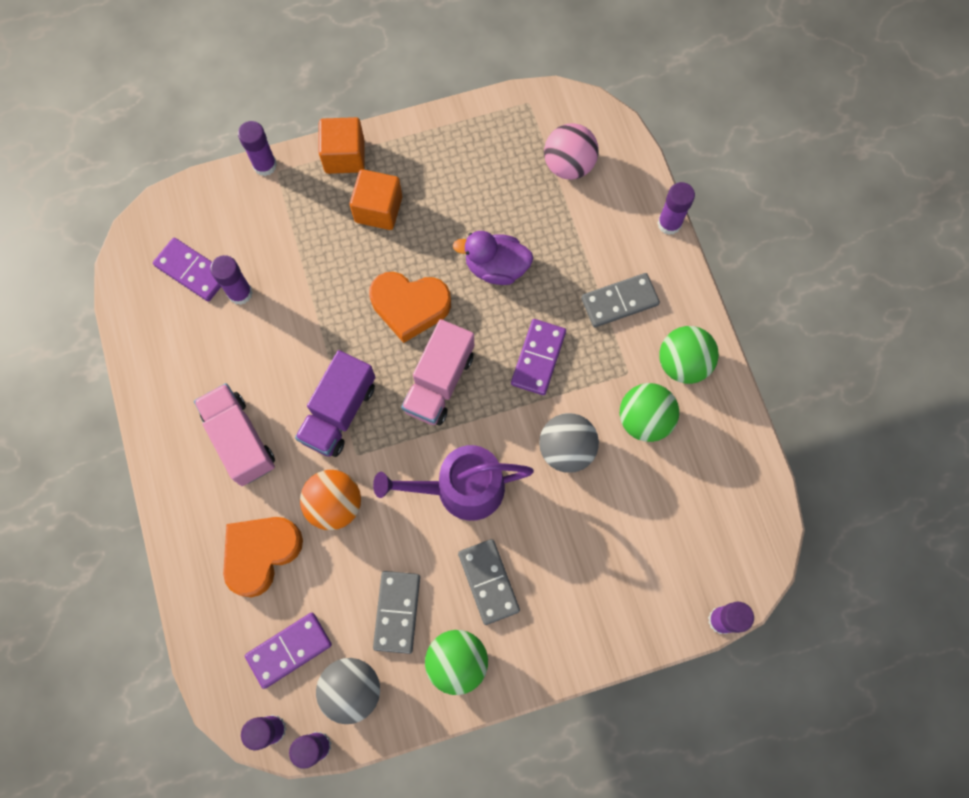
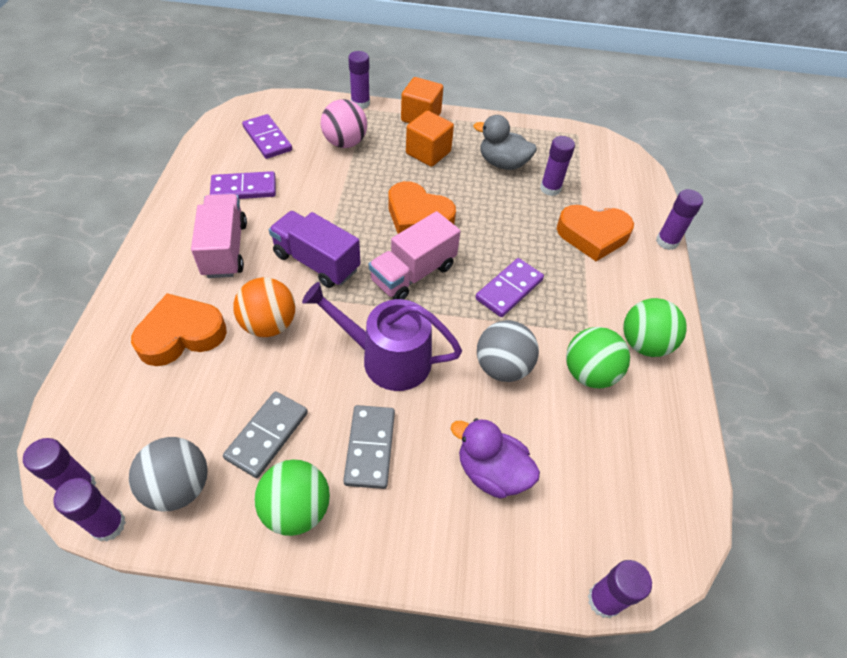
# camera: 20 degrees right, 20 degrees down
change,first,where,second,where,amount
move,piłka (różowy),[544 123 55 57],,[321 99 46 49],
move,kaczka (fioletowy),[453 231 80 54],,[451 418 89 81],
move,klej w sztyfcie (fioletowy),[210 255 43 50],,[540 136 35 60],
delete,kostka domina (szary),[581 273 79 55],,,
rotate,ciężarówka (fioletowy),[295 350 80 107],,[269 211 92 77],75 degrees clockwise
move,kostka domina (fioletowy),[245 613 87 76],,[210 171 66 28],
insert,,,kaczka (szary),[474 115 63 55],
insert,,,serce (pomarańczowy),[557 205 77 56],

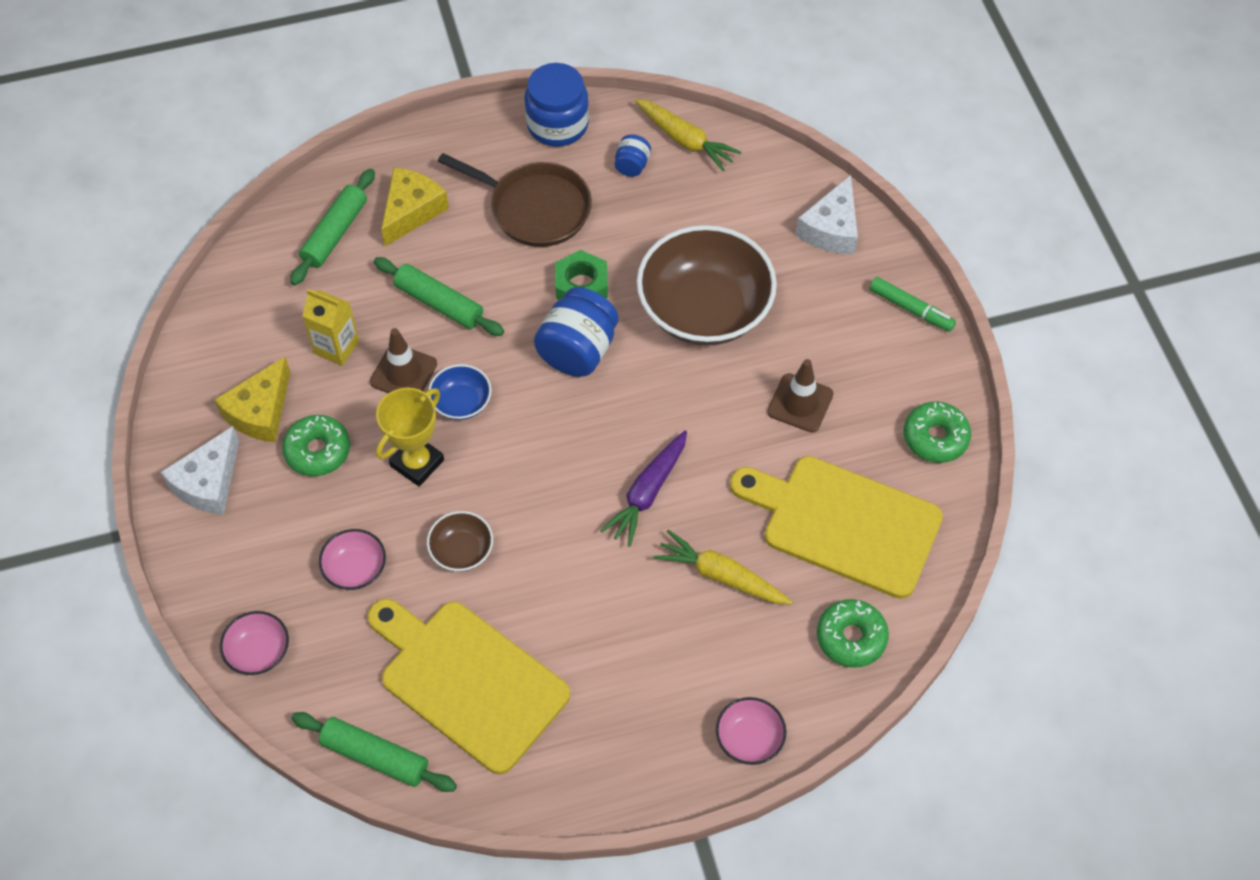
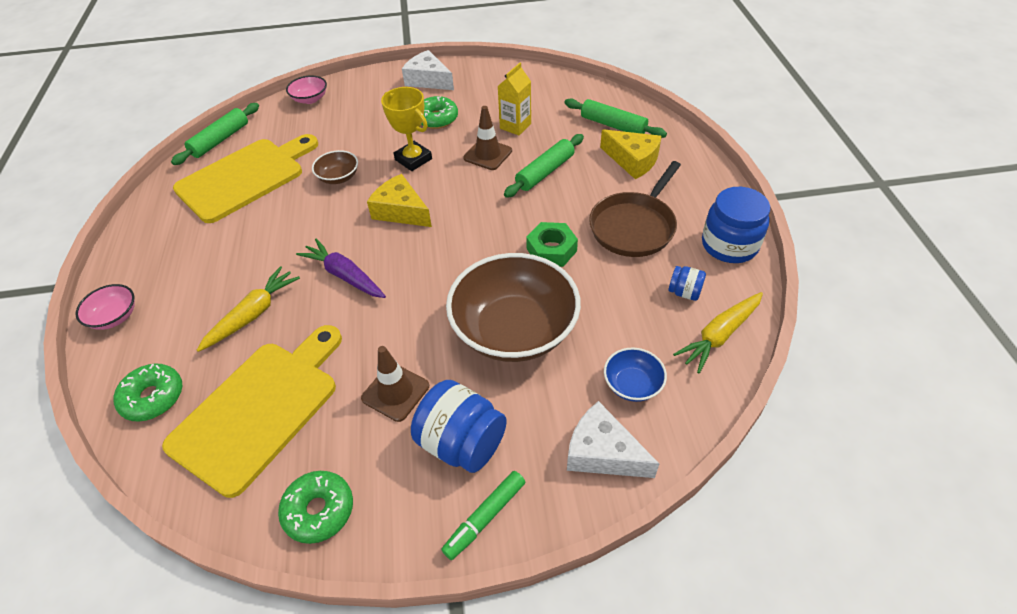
# camera: 100 degrees right, 10 degrees down
change,first,where,second,where,amount
move,słoik (niebieski),[534 287 85 90],,[411 380 96 93],
move,ser (żółty),[214 357 76 85],,[367 174 65 53],
move,miska (niebieski),[428 364 64 56],,[604 348 63 54],
delete,miska (różowy),[319 529 67 61],,,

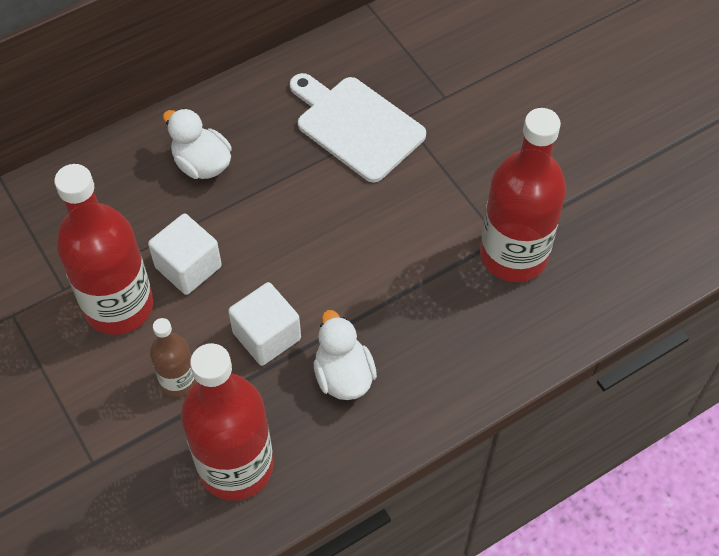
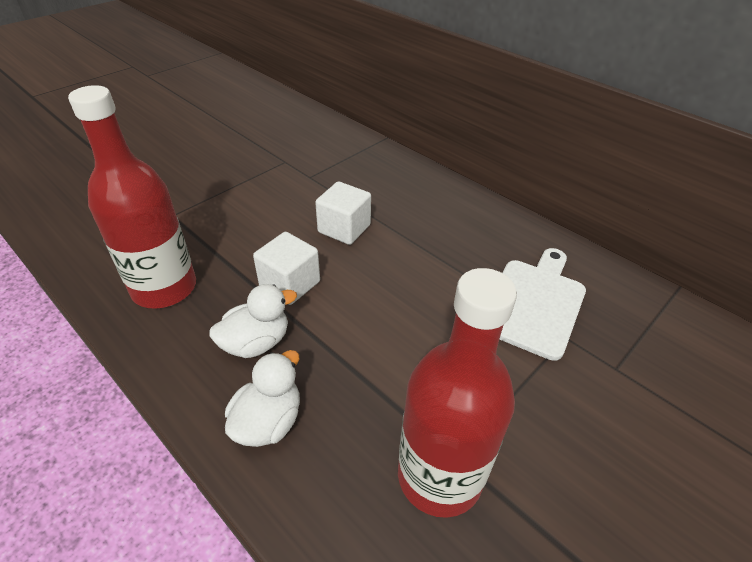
# camera: 75 degrees right, 15 degrees down
change,first,where,second,where,amount
move,kaczka (biały),[163 108 69 71],,[225 350 75 97],
delete,butelka (czerwony),[54 164 99 171],,,
delete,butelka (brązowy),[150 318 47 79],,,

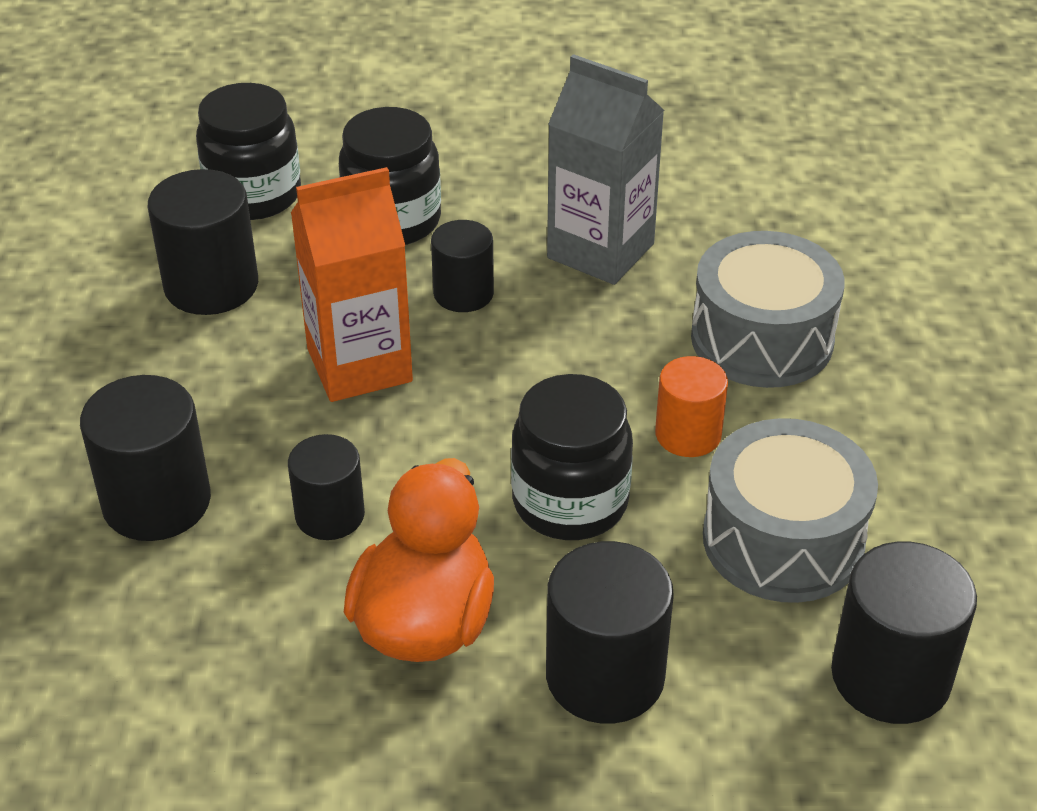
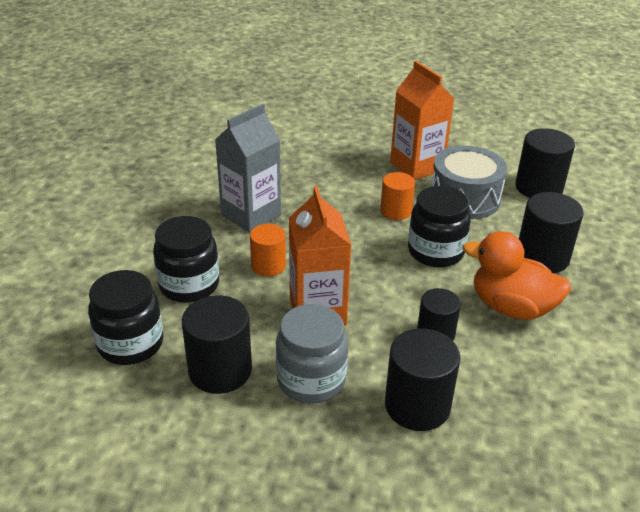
# camera: 80 degrees left, 5 degrees down
change,first,where,second,where,amount
recolor,walec (czarny),[431 220 63 92],walec (pomarańczowy),[250 224 36 53],
delete,bęben (szary),[691 231 154 157],,,
insert,,,karton mleka (pomarańczowy),[390 61 64 119],
insert,,,słoik (szary),[276 304 72 100],

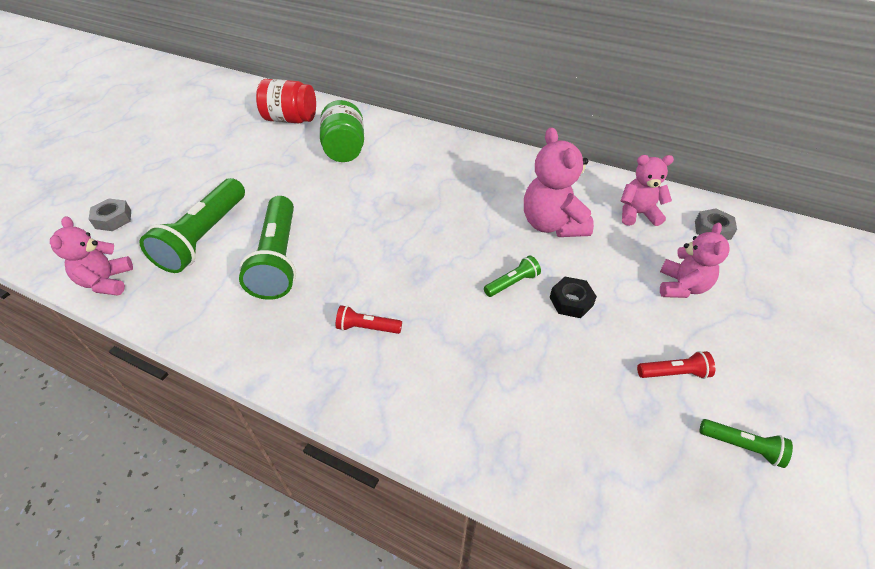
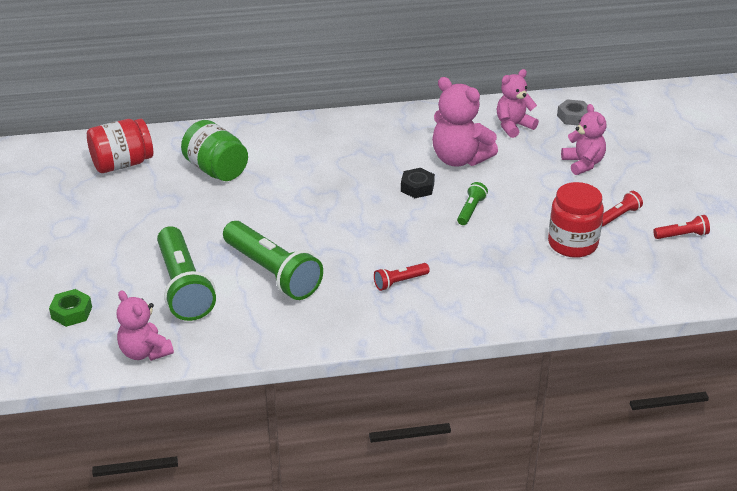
# camera: 35 degrees left, 10 degrees down
change,first,where,second,where,amount
recolor,nakrętka (szary),[89 199 42 32],nakrętka (zielony),[49 289 43 38],
move,nakrętka (czarny),[550 277 47 41],,[401 168 34 30],
recolor,latarka (zielony),[700 419 93 49],latarka (czerwony),[653 215 57 24],
insert,,,słoik (czerwony),[548 182 56 76],

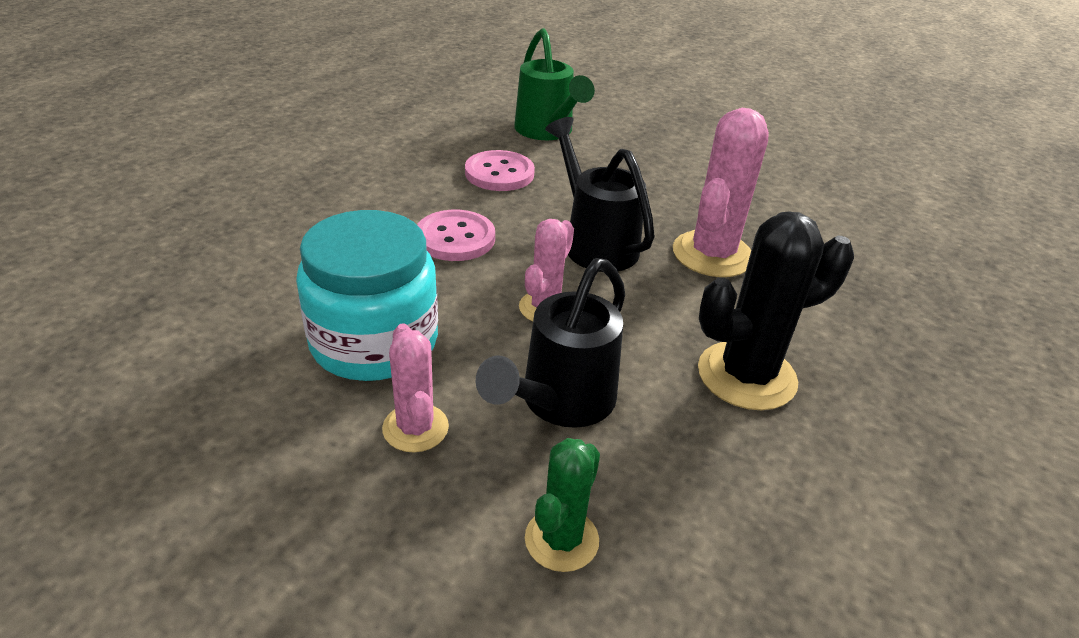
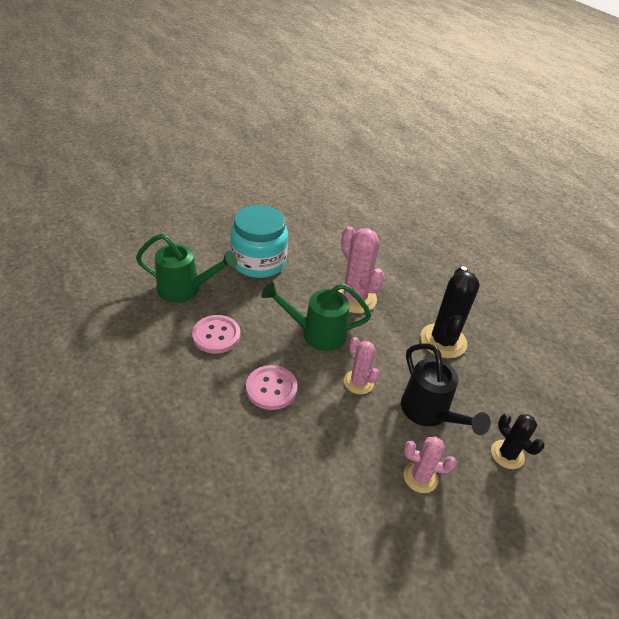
# camera: 60 degrees left, 5 degrees up
change,first,where,second,where,amount
recolor,konewka (czarny),[545 117 110 155],konewka (zielony),[261 282 110 69],
move,słoik (turkusowy),[296 210 142 171],,[231 205 57 73],
recolor,kaktus (zielony),[525 438 75 134],kaktus (czarny),[491 413 54 56],

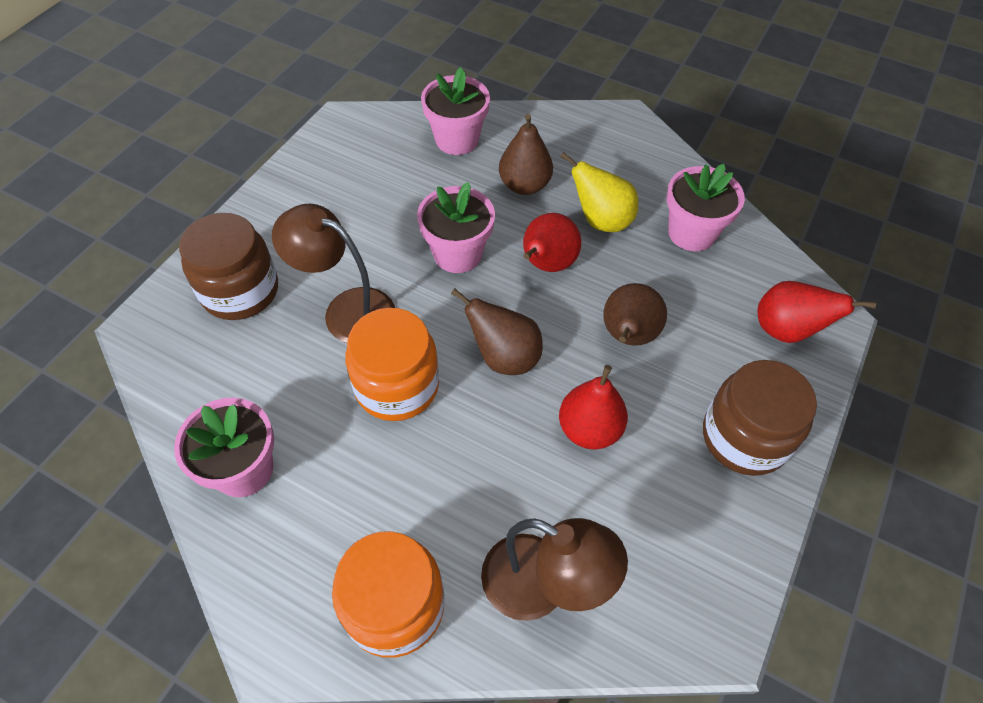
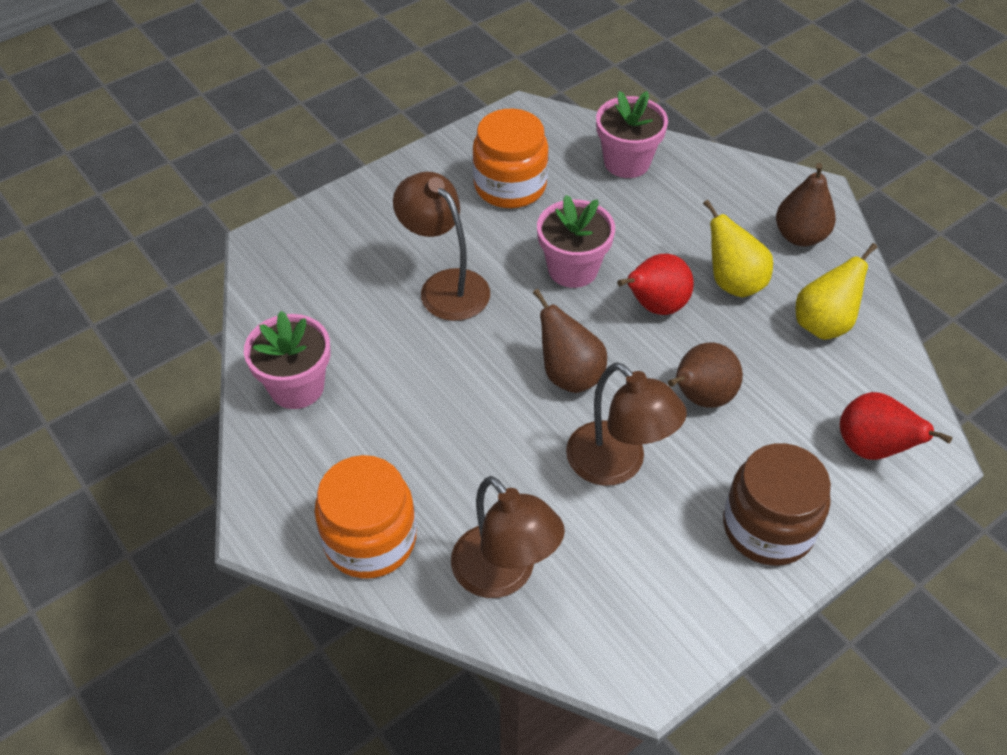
# camera: 25 degrees right, 5 degrees down
change,first,where,second,where,amount
move,gruszka (brązowy),[499 114 54 81],,[776 163 60 83],
replace,doniczka (różowy),[667 164 78 87],gruszka (żółty),[795 243 83 97],
delete,słoik (brązowy),[179 213 99 107],,,
move,słoik (pomarańczowy),[345 308 94 113],,[472 109 76 99],
replace,gruszka (czerwony),[559 365 69 84],lampka (brązowy),[566 362 121 124],

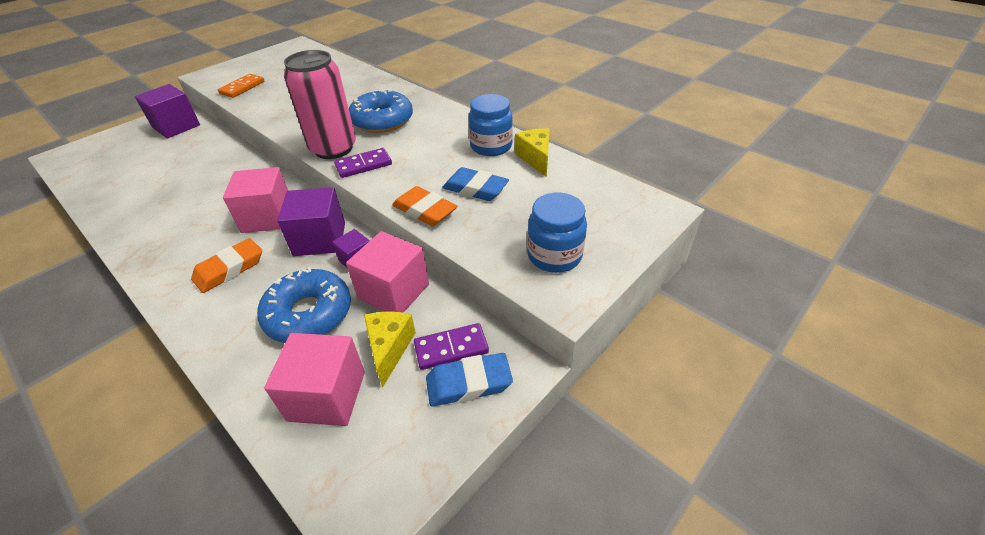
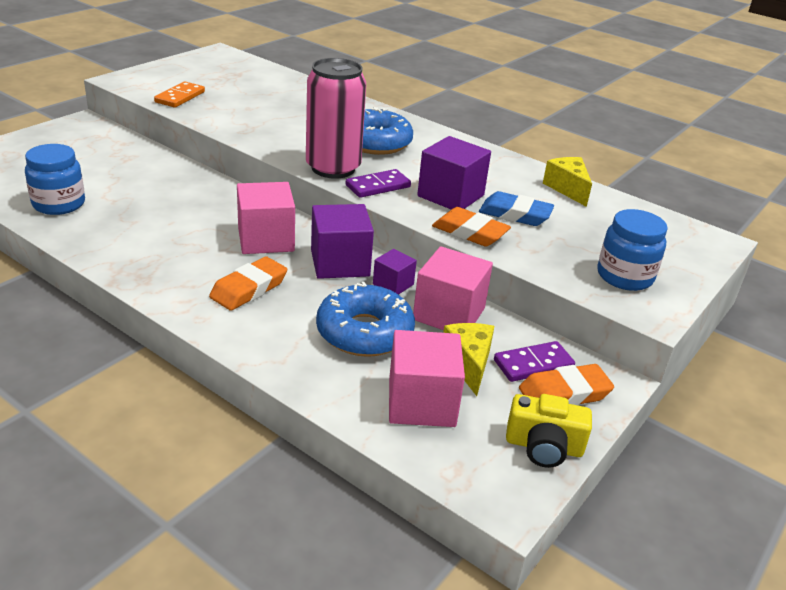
# camera: 10 degrees left, 10 degrees down
change,first,where,second,where,amount
move,sześcian (fioletowy),[135 84 65 54],,[417 136 74 73],
move,słoik (niebieski),[468 94 45 62],,[25 144 60 71],
recolor,gumka do mazania (niebieski),[426 353 87 53],gumka do mazania (pomarańczowy),[519 364 95 41],
insert,,,aparat fotograficzny (żółty),[506 394 86 74],

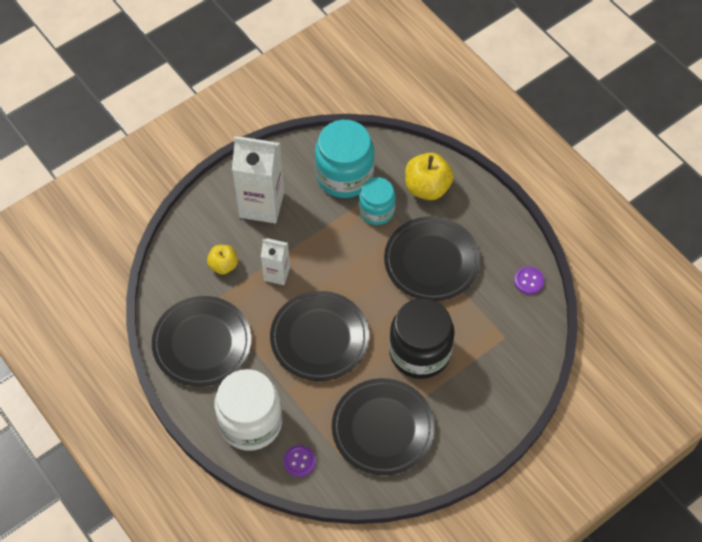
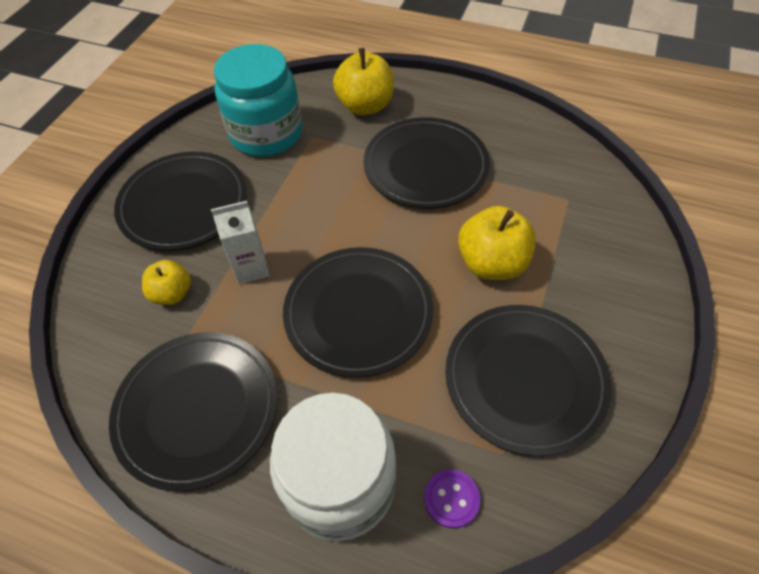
# camera: 30 degrees left, 5 degrees down
change,first,where,second,where,amount
replace,karton mleka (biały),[232 136 52 88],talerz (czarny),[114 152 133 99],
delete,słoik (turkusowy),[359 177 37 48],,,
delete,guzik (fioletowy),[514 267 30 27],,,
replace,słoik (czarny),[389 298 66 81],jabłko (żółty),[458 206 78 74],

